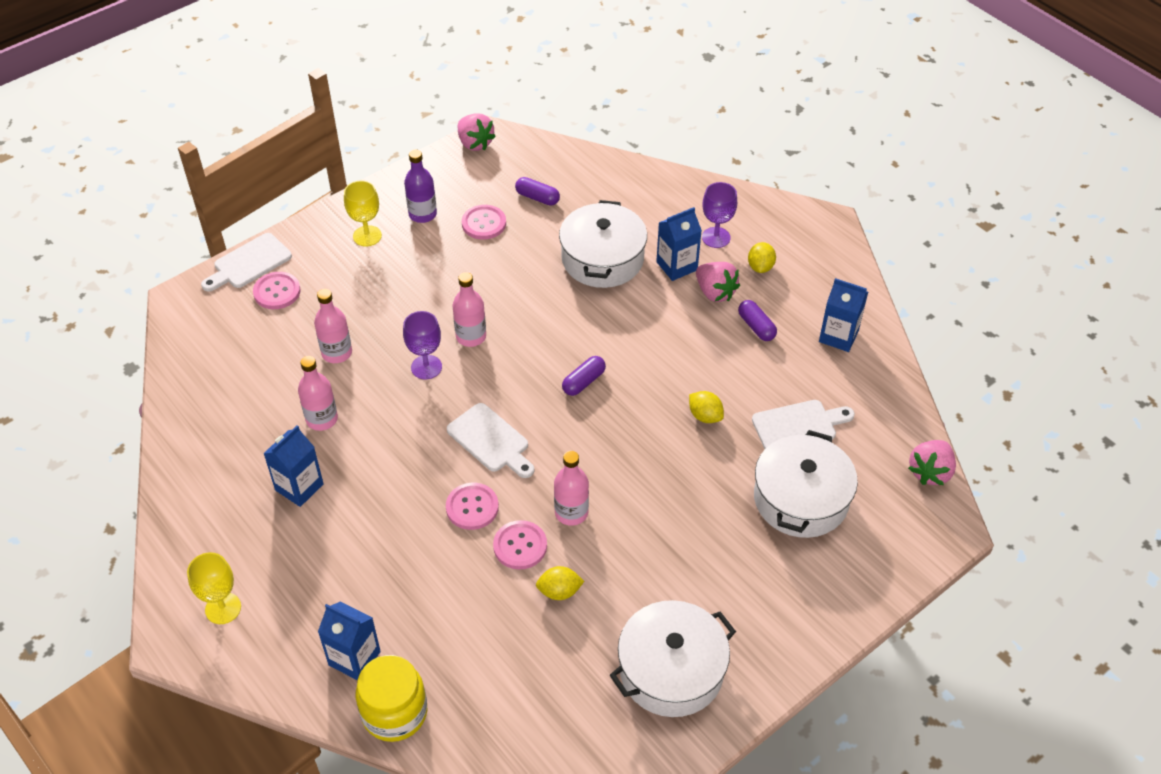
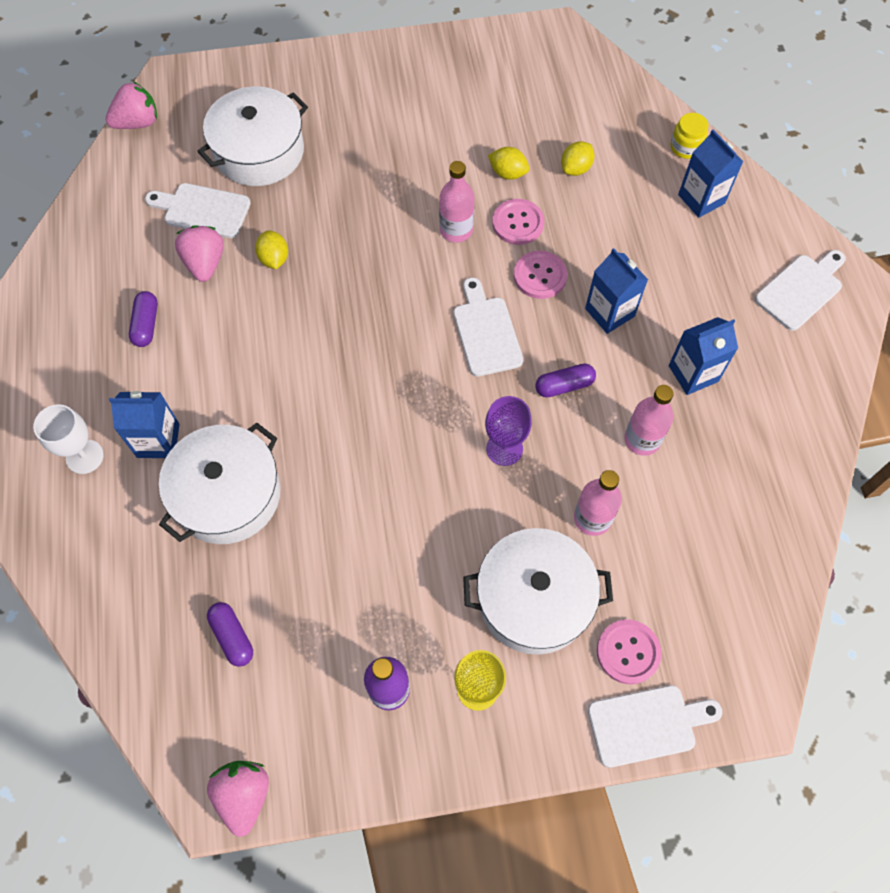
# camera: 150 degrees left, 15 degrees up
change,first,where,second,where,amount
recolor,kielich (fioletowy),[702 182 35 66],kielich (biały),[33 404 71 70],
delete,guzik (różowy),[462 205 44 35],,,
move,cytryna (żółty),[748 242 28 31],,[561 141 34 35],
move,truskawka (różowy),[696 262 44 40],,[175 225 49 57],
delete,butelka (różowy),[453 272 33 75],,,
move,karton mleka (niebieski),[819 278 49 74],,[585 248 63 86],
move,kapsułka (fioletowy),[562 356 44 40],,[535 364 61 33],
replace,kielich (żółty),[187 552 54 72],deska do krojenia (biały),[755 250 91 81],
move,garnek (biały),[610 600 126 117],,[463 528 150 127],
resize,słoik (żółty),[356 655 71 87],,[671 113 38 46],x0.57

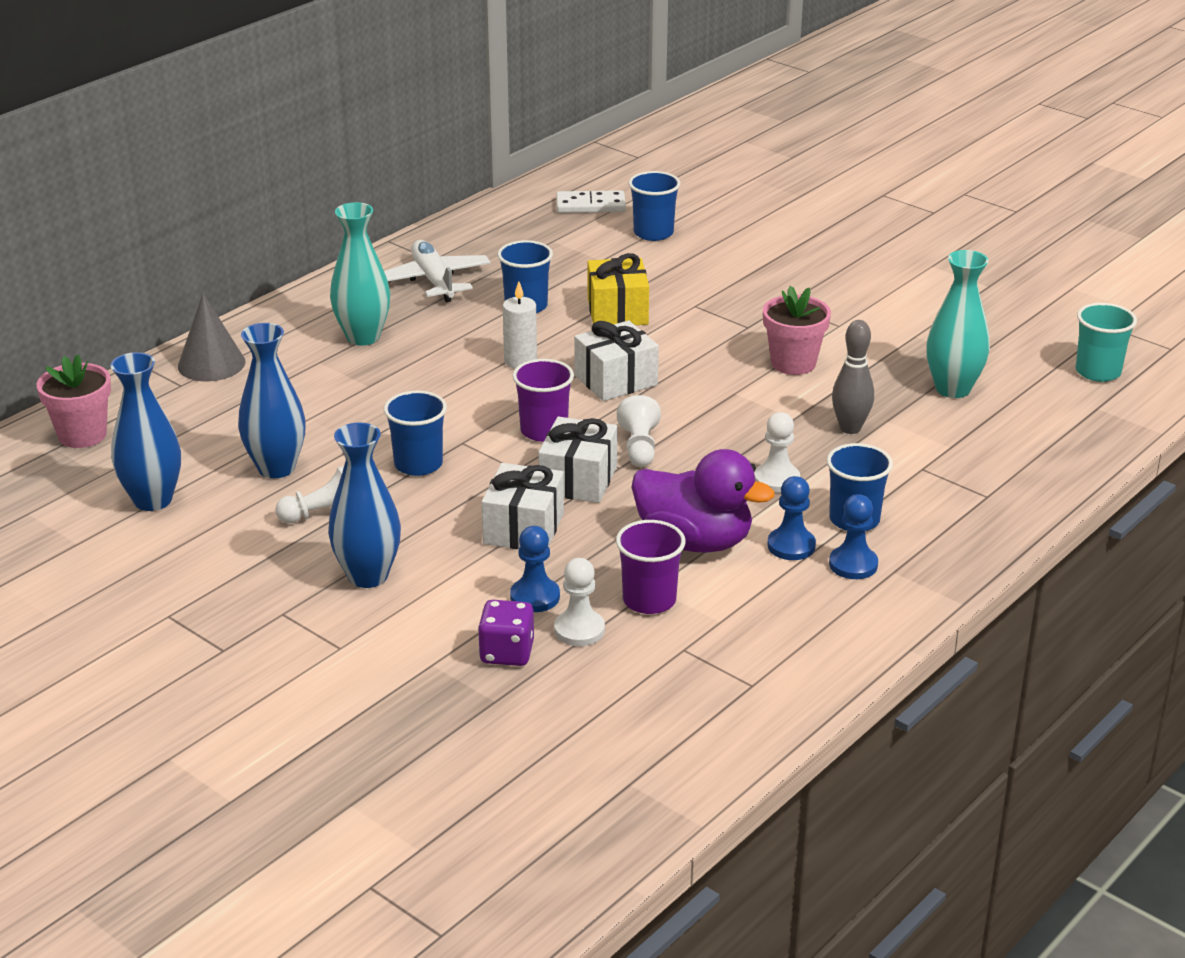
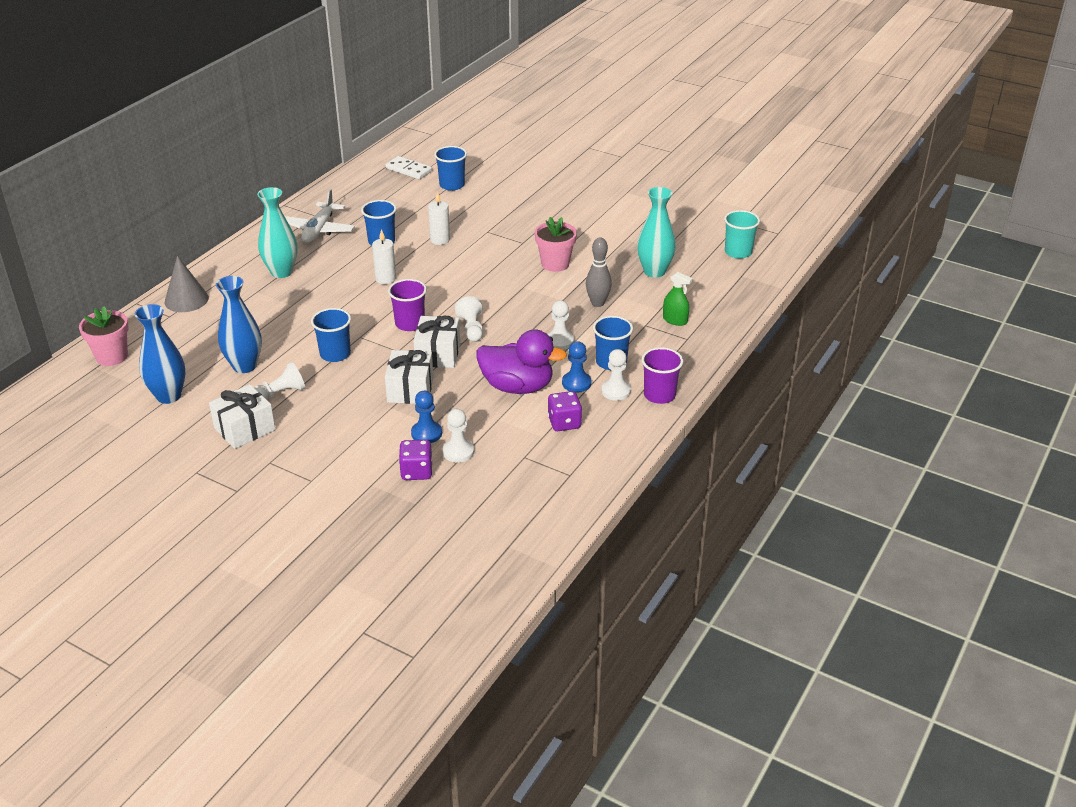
# camera: 10 degrees left, 5 degrees up
change,first,where,second,where,amount
rotate,kostka domina (biały),[556 190 70 23],,[386 156 46 23],45 degrees clockwise
rotate,samolot (biały),[384 240 107 62],,[285 189 70 54],135 degrees counterclockwise
replace,prezent (żółty),[588 253 61 72],świeca (biały),[428 191 22 54],
move,prezent (biały),[574 320 85 81],,[209 384 67 65],
delete,wazon (niebieski),[328 422 73 166],,,
recolor,pionek (niebieski),[829 494 49 85],pionek (biały),[601 349 30 52],
move,szklanka (fioletowy),[616 520 70 94],,[642 347 41 57],
insert,,,spryskiwacz (zielony),[663 272 30 54],
insert,,,kostka do gry (fioletowy),[548 391 34 40],

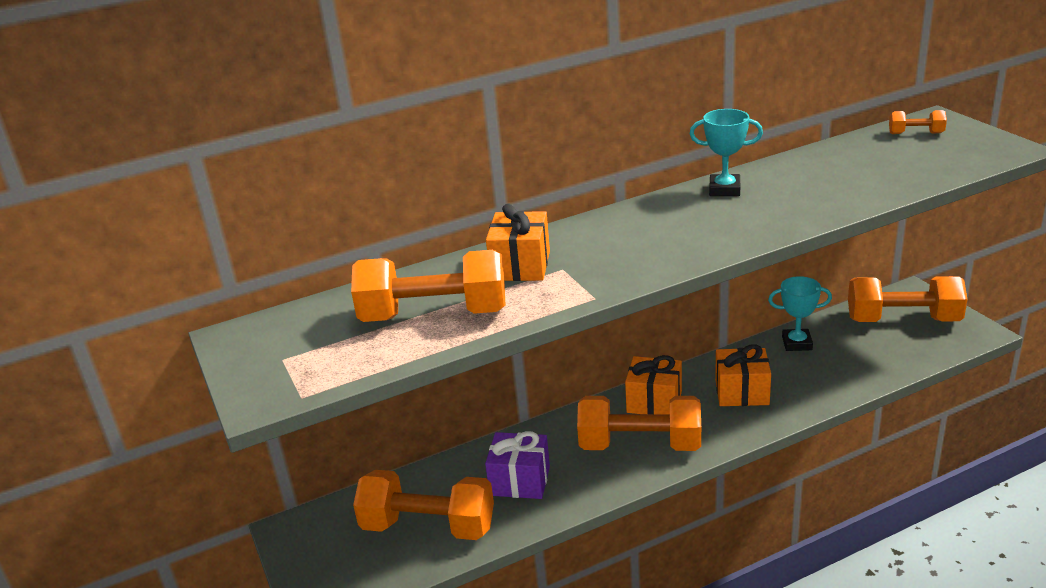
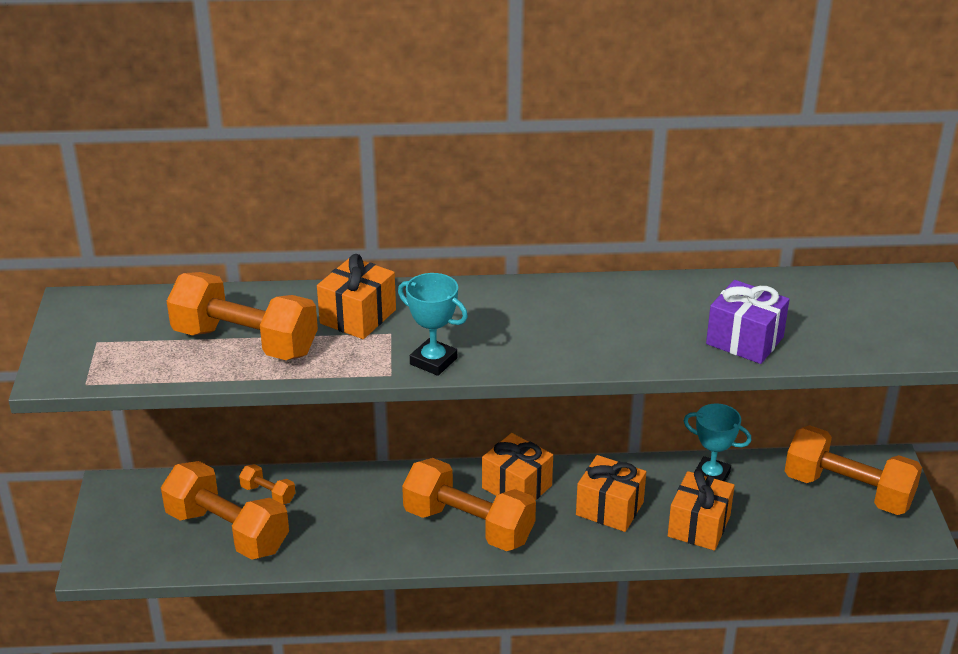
# camera: 20 degrees right, 5 degrees up
change,first,where,second,where,amount
move,puchar (turkusowy),[690 109 73 87],,[398 273 70 103],
move,hantel (pomarańczowy),[889 110 58 24],,[239 464 56 40],
move,prezent (fioletowy),[485 431 65 68],,[706 280 83 84],
insert,,,prezent (pomarańczowy),[668 471 67 80],

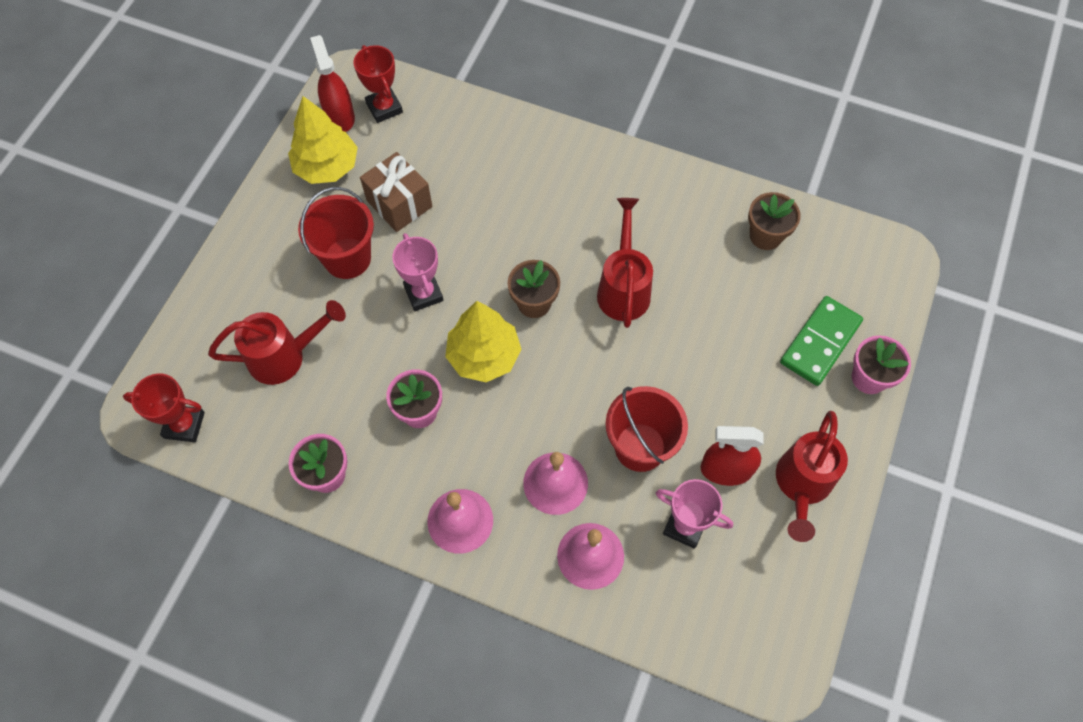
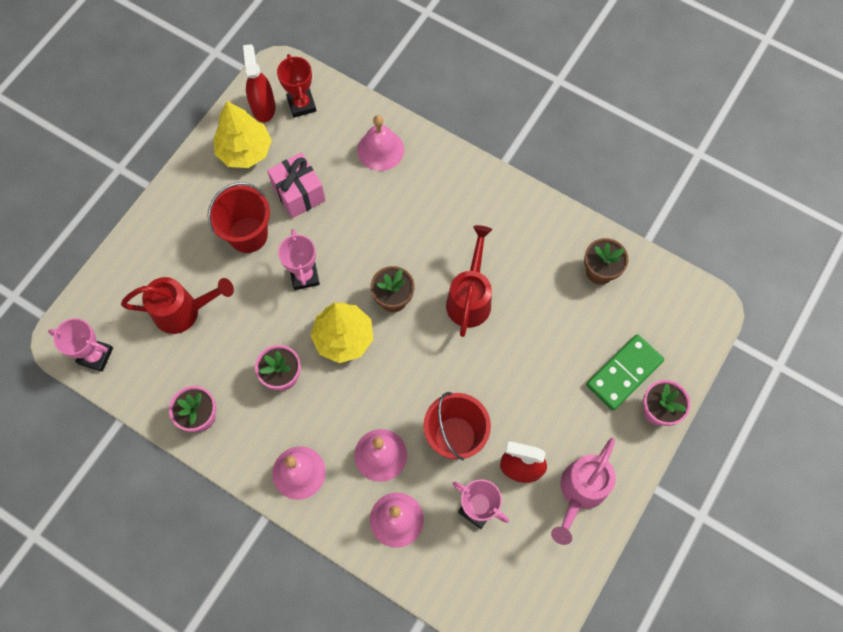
# camera: 10 degrees right, 5 degrees up
change,first,where,second,where,amount
recolor,prezent (brązowy),[360 152 72 80],prezent (różowy),[267 152 59 66],
recolor,puchar (czerwony),[123 374 82 68],puchar (różowy),[48 318 65 54],
recolor,konewka (czerwony),[776 411 72 131],konewka (różowy),[551 438 65 107],
insert,,,dzwonek (różowy),[357 115 47 56],

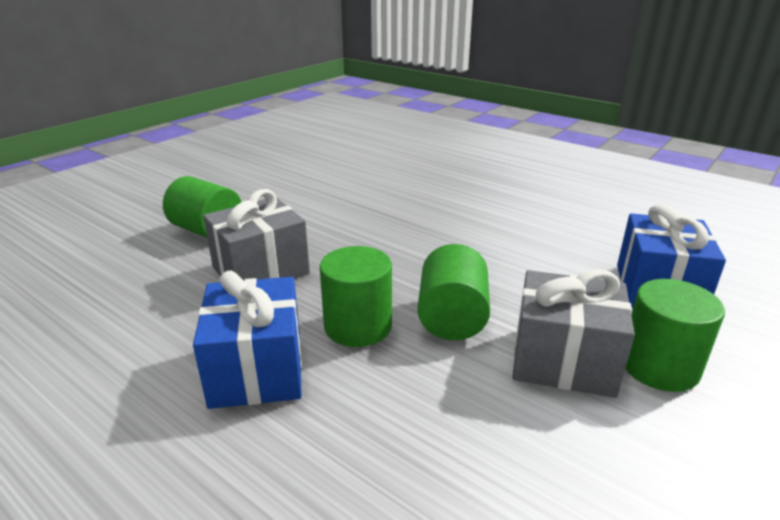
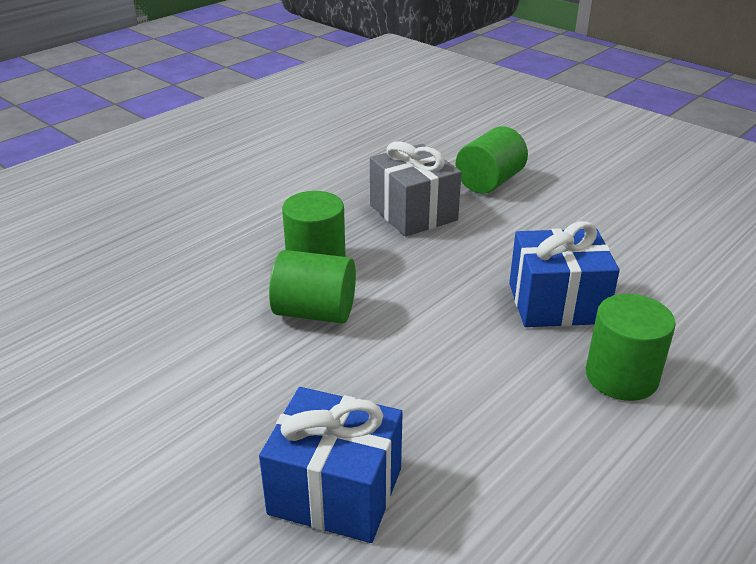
# camera: 95 degrees right, 5 degrees up
change,first,where,second,where,amount
delete,prezent (szary),[512 269 123 129],,,
move,prezent (niebieski),[193 270 109 139],,[509 221 111 106],
move,walec (zielony),[625 279 100 113],,[586 294 90 107],

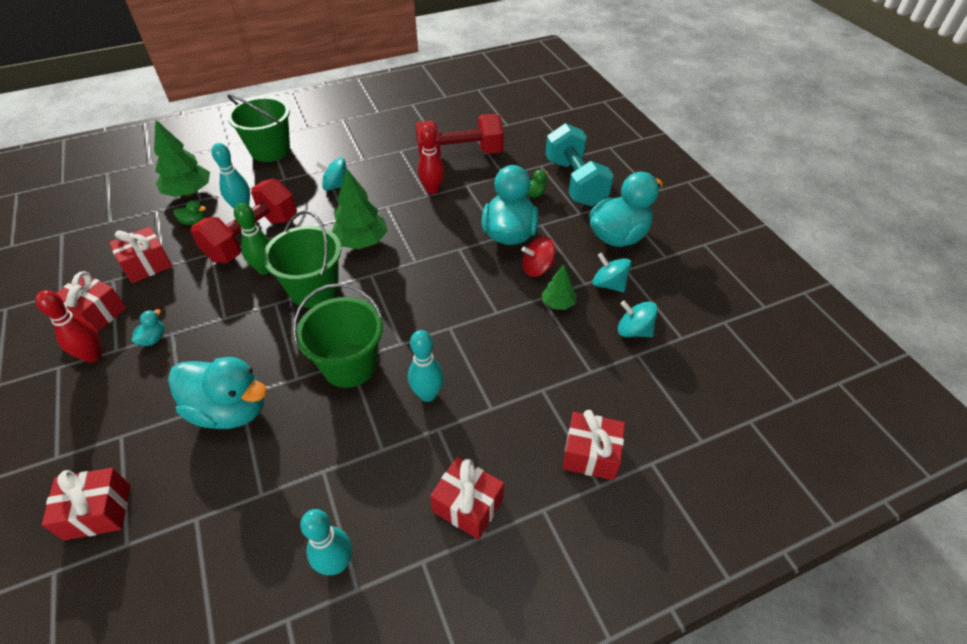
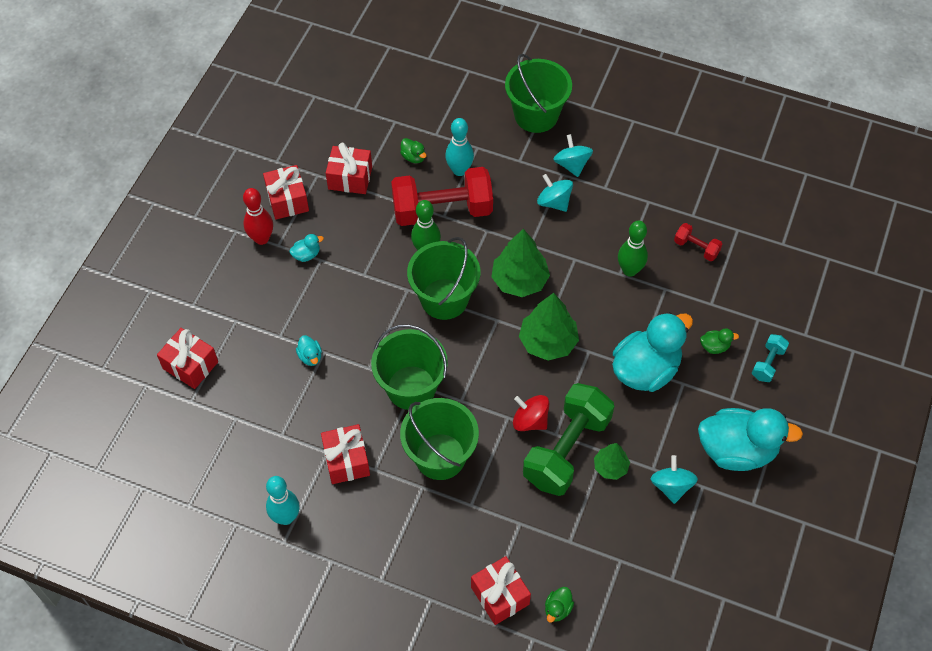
# camera: 45 degrees right, 10 degrees up
change,first,where,second,where,amount
resize,hantel (czerwony),[415 114 89 44],,[674 223 48 38],x0.45
move,drzewko (zielony),[154 119 56 78],,[519 293 60 68],
resize,hantel (turkusowy),[545 123 69 83],,[752 334 37 48],x0.45
recolor,kręgiel (czerwony),[418 125 26 69],kręgiel (zielony),[618 221 30 56],
move,bączek (czerwony),[522 236 34 41],,[513 395 36 36],
move,bączek (turkusowy),[618 301 40 36],,[553 134 40 43],
replace,kręgiel (turkusowy),[408 330 36 72],wiadro (zielony),[400 398 79 82],
resize,kaczka (turkusowy),[168 357 99 72],,[296 335 26 31],x0.40
move,prezent (czerwony),[430 457 74 82],,[321 424 49 60],
insert,,,hantel (zielony),[523 383 91 113],
insert,,,kaczka (zielony),[545 587 29 36],

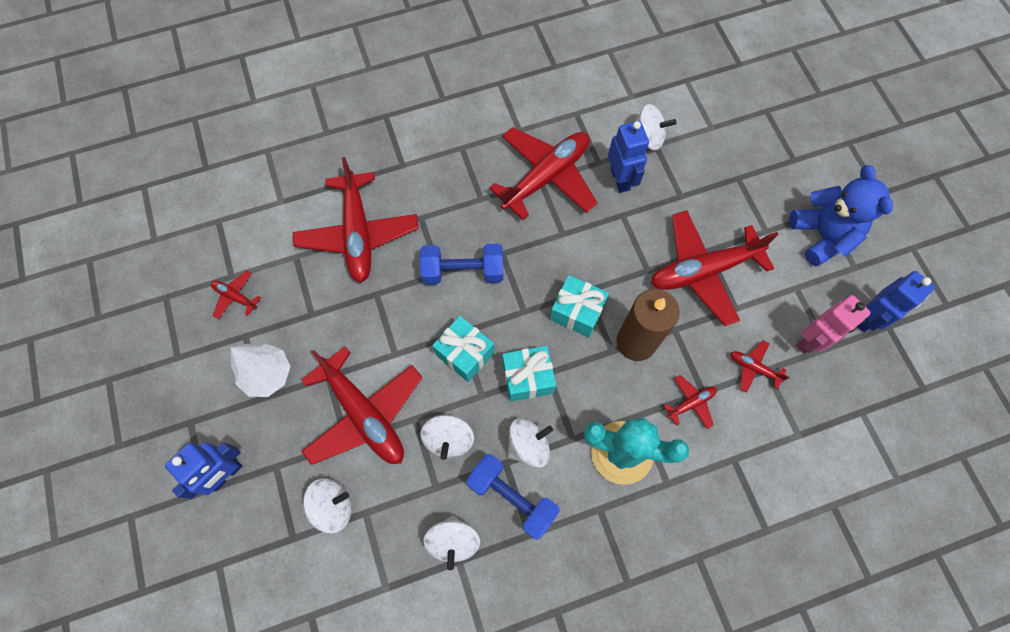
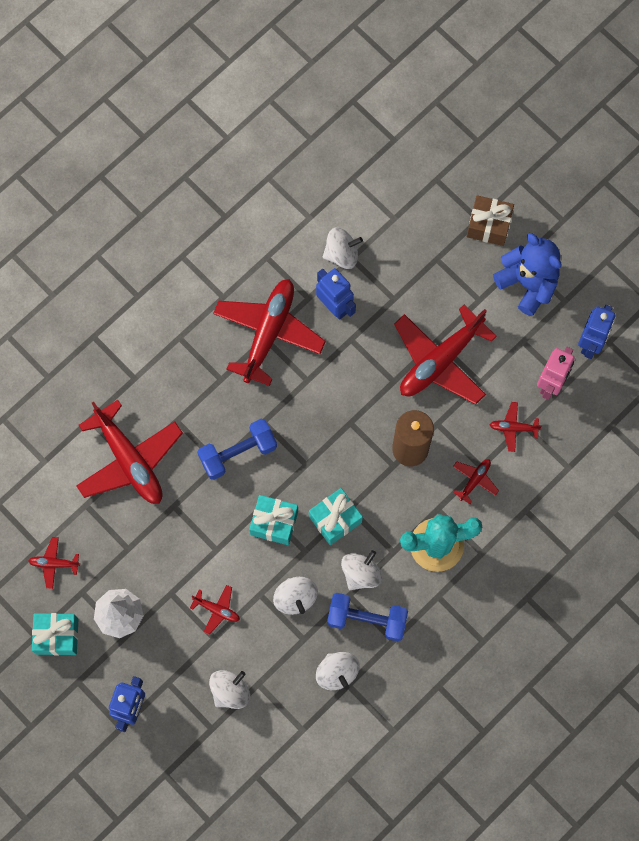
# camera: 25 degrees left, 5 degrees up
change,first,where,second,where,amount
move,prezent (turkusowy),[550 275 59 62],,[32 613 46 42],
resize,samolot (czerwony),[301 346 122 119],,[190 585 50 50],x0.44
insert,,,prezent (brązowy),[467 195 47 51],

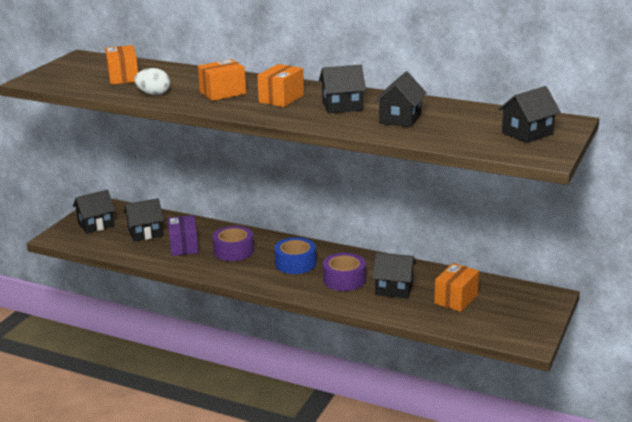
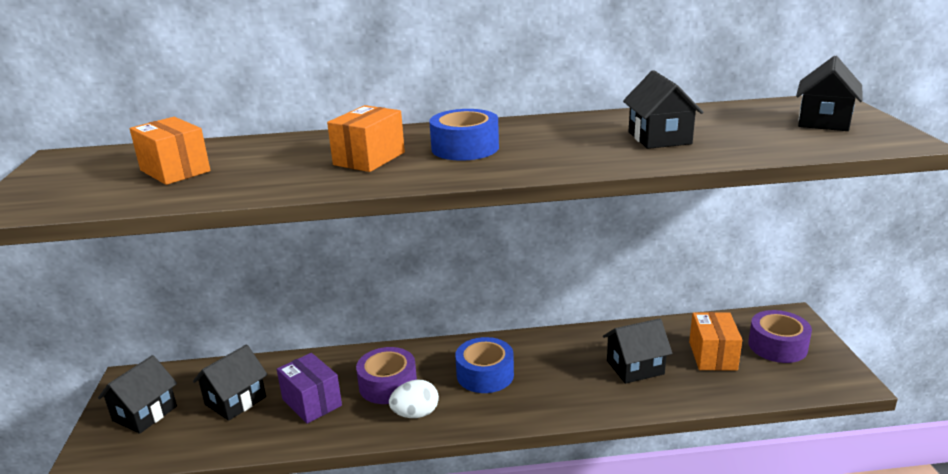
# camera: 30 degrees left, 0 degrees up
change,first,where,second,where,amount
replace,pudełko (pomarańczowy),[257 64 47 43],taśma klejąca (niebieski),[429 109 70 52],
delete,domek (czarny),[319 65 47 48],,,
move,jajko (biały),[134 68 36 27],,[389 379 50 39],
move,taśma klejąca (fioletowy),[323 253 43 38],,[748 310 64 53],

